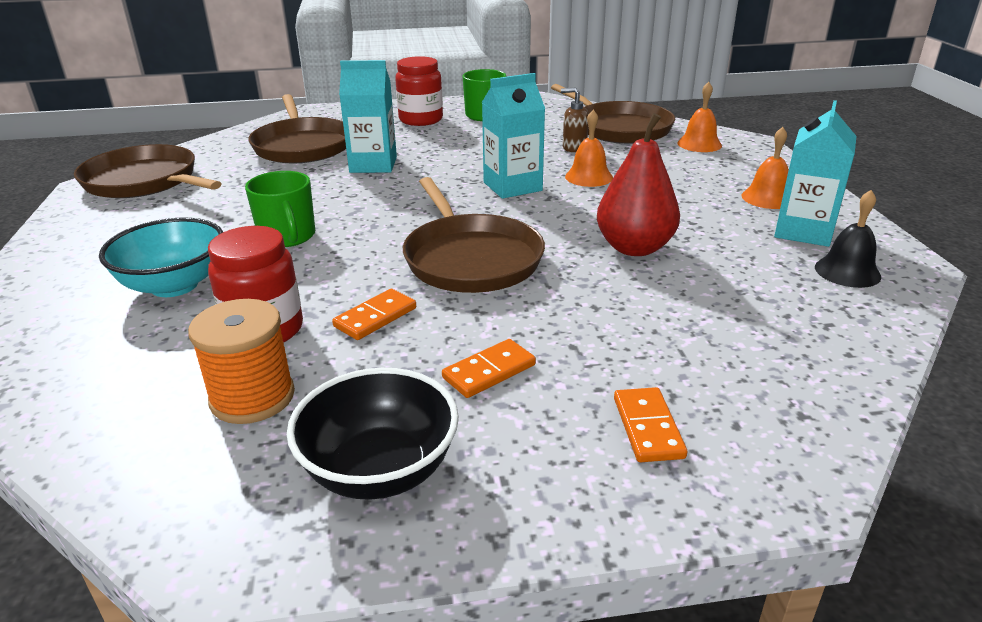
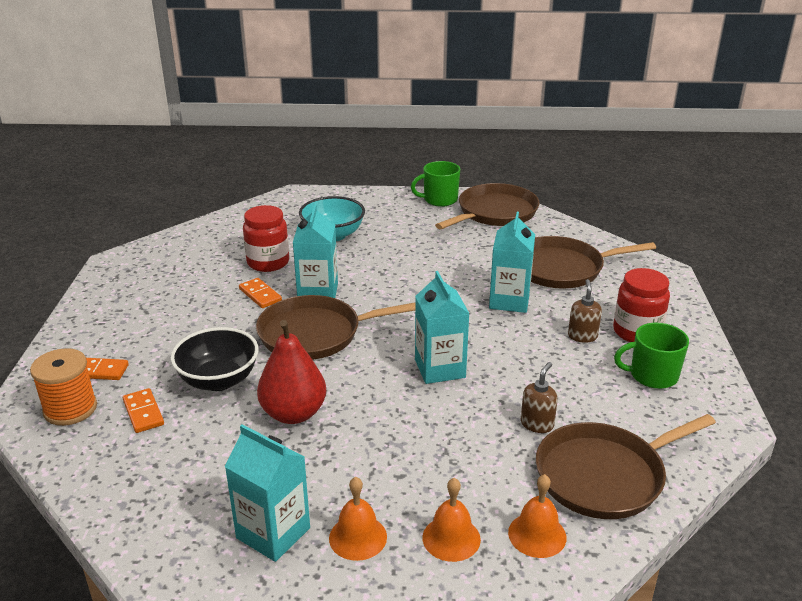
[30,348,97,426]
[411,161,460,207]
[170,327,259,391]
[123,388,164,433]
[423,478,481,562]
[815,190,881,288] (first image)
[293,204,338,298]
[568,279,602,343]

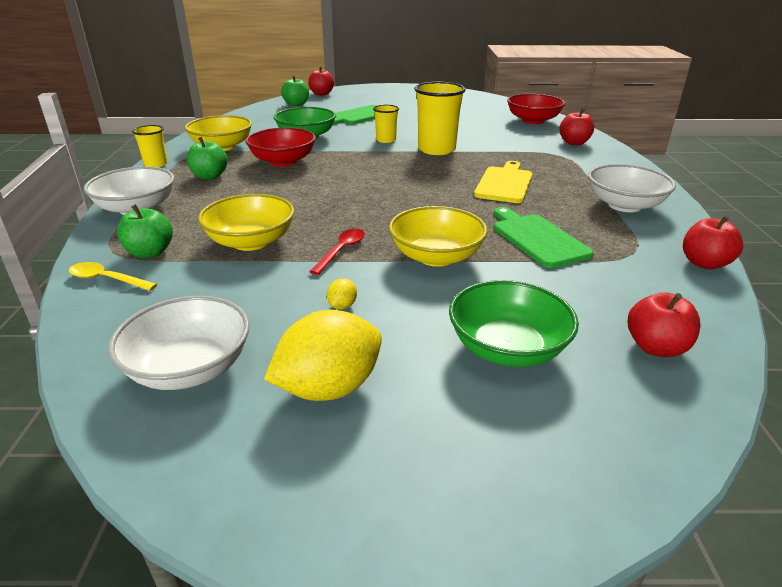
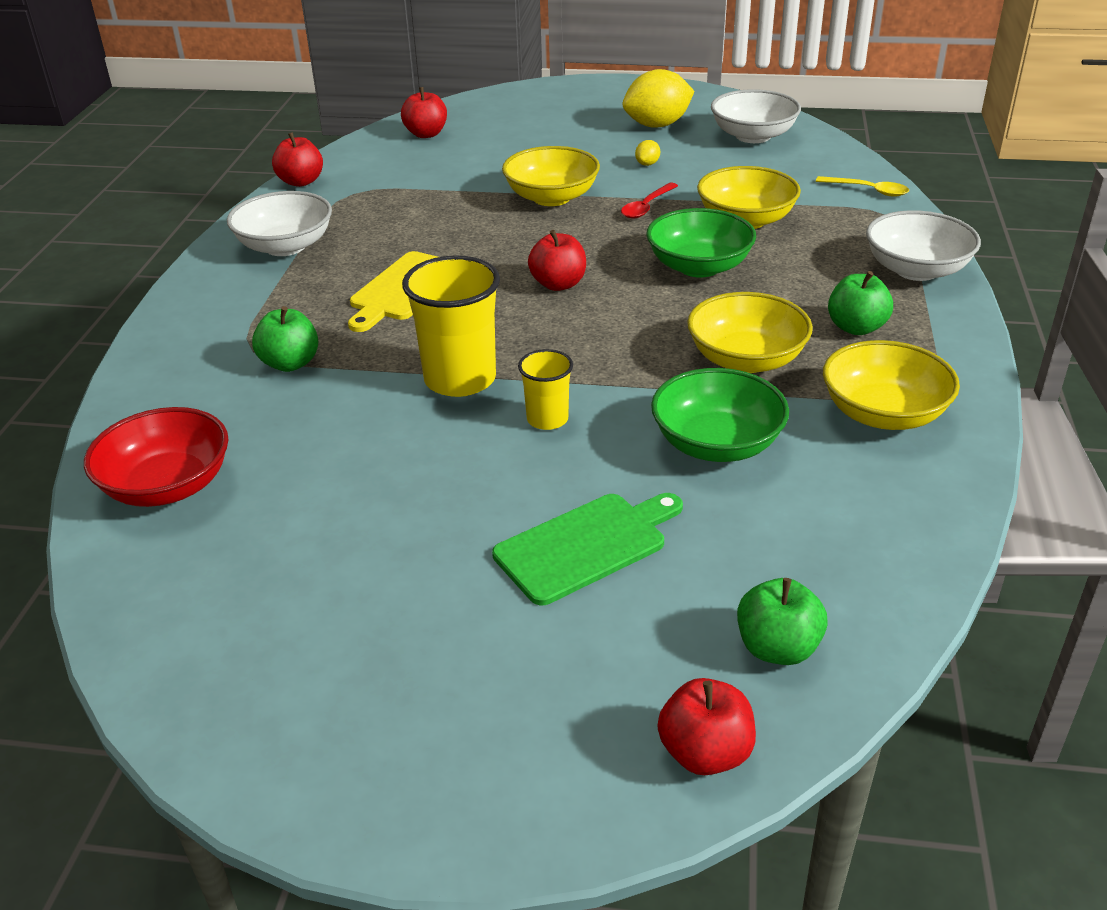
[252,306,318,372]
[132,125,168,168] (first image)
[687,292,813,373]
[646,208,756,278]
[494,207,594,268] (first image)
[528,230,586,291]

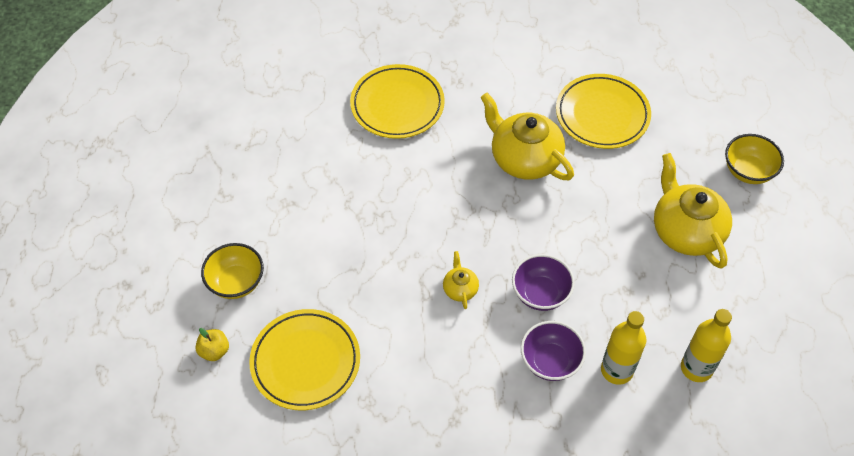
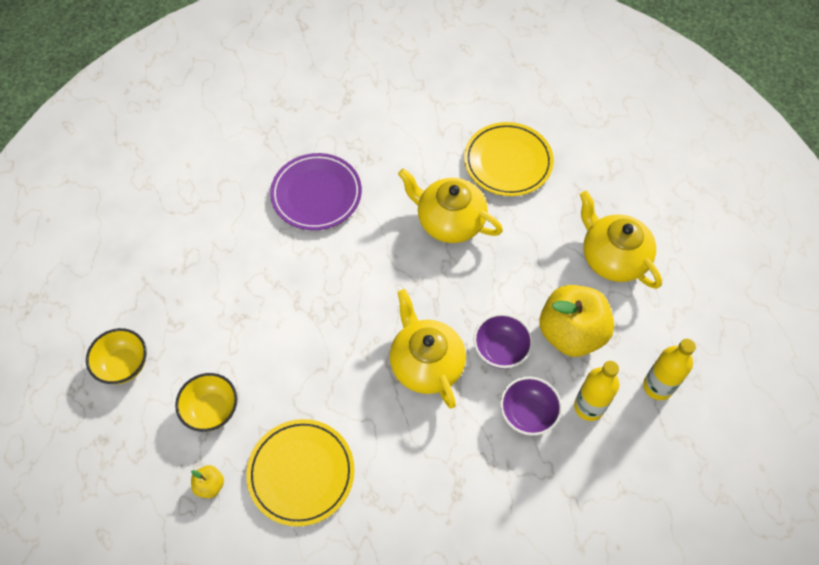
[270,153,362,230]
[390,289,466,409]
[86,328,147,384]
[539,285,614,357]

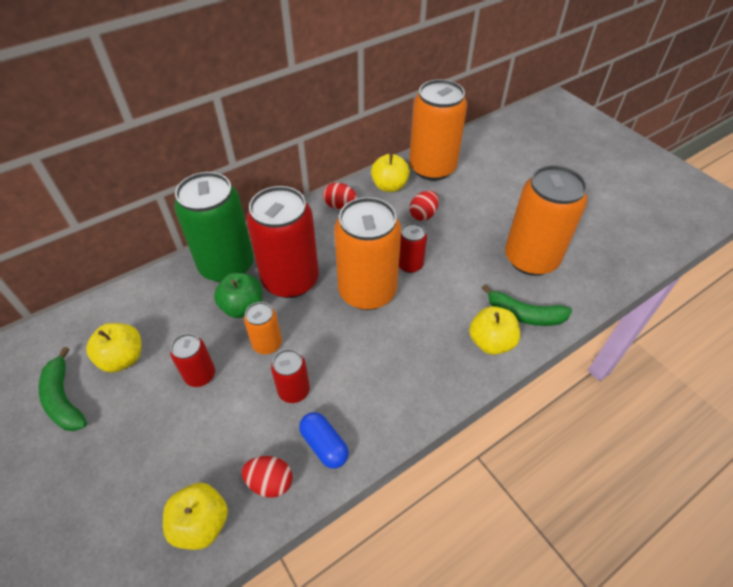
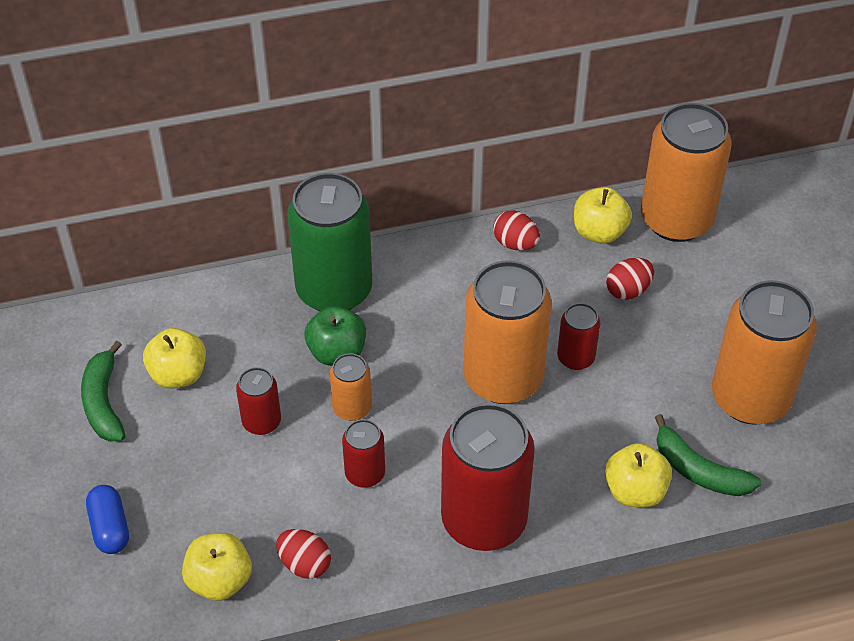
[441,403,535,551]
[86,485,129,554]

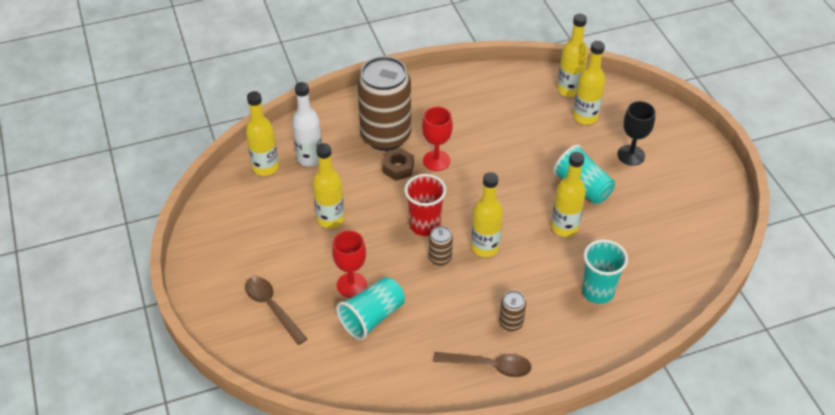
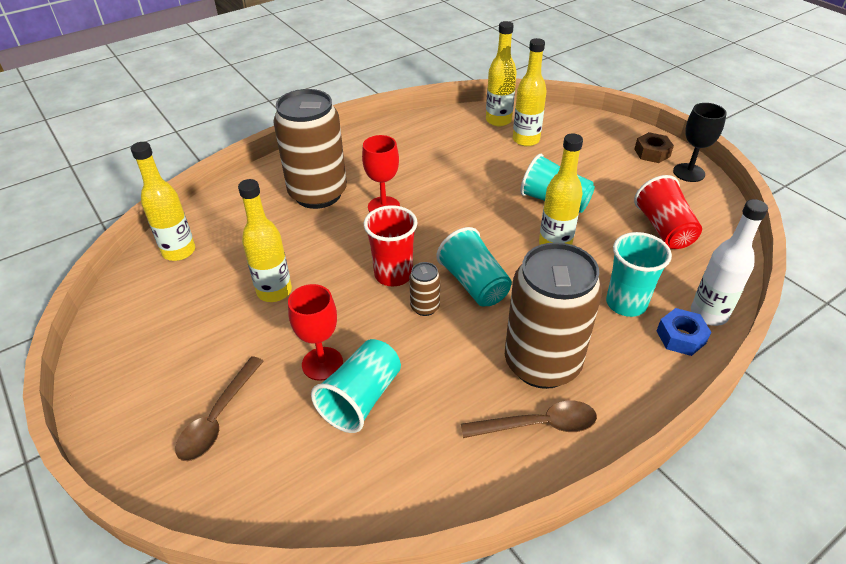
[175,356,264,461]
[691,199,768,326]
[634,132,674,163]
[436,227,512,307]
[505,242,602,389]
[673,103,727,182]
[634,175,702,249]
[657,308,711,356]

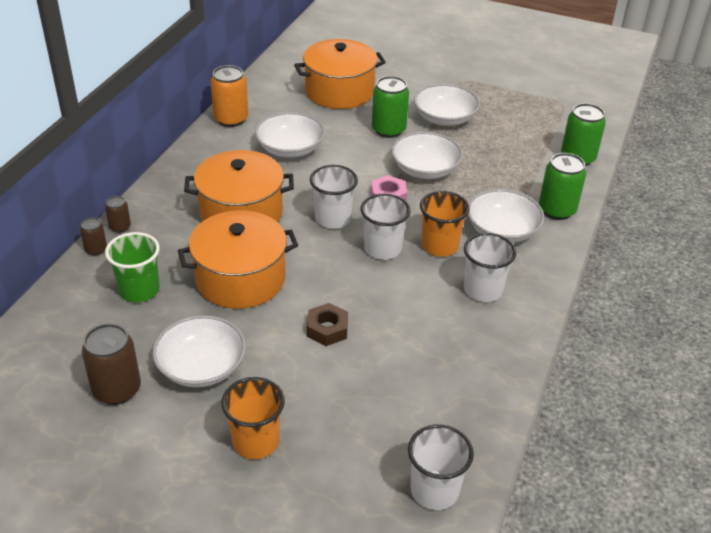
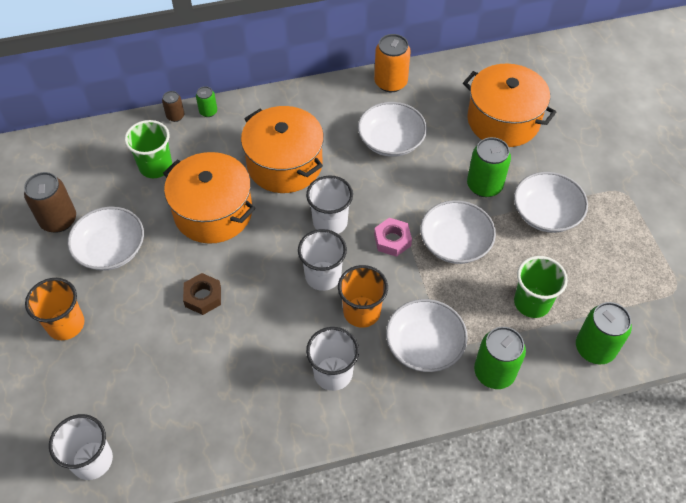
[196,86,217,117]
[514,256,568,318]

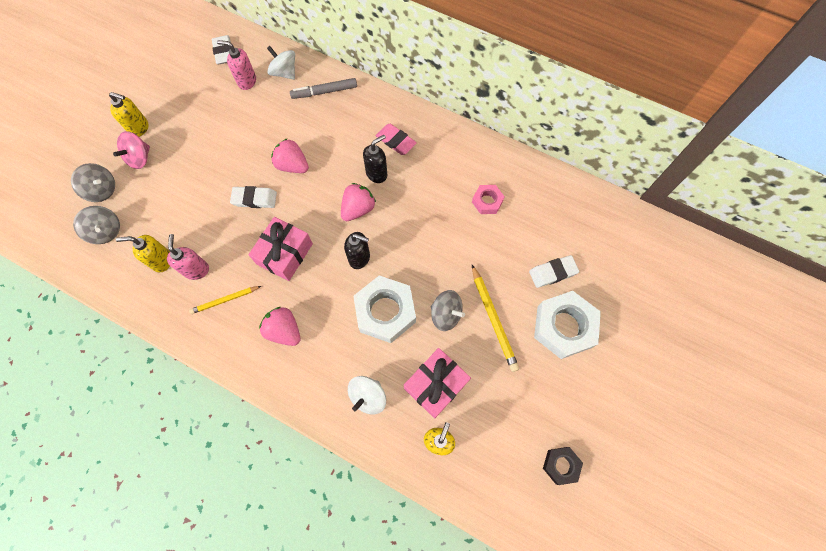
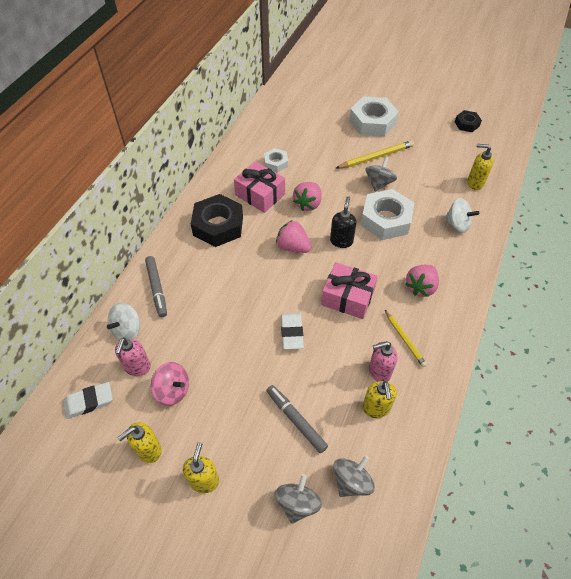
[151,362,189,406]
[293,182,322,211]
[363,135,387,183] (first image)
[191,194,243,247]
[234,161,285,213]
[264,148,288,173]
[529,255,579,288] (first image)
[117,422,162,463]
[266,385,328,453]

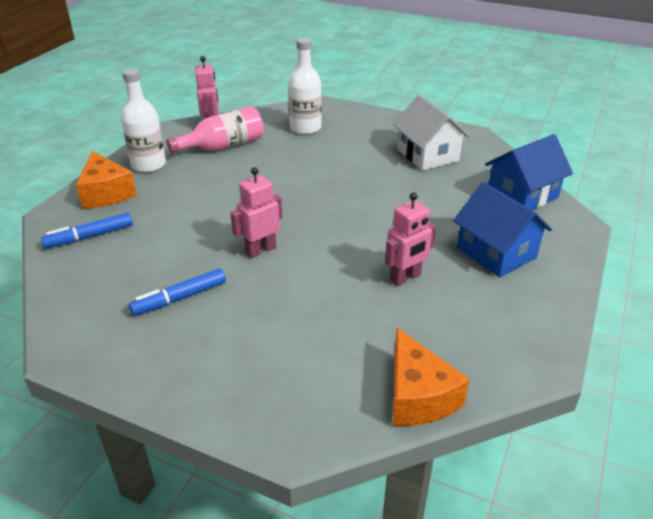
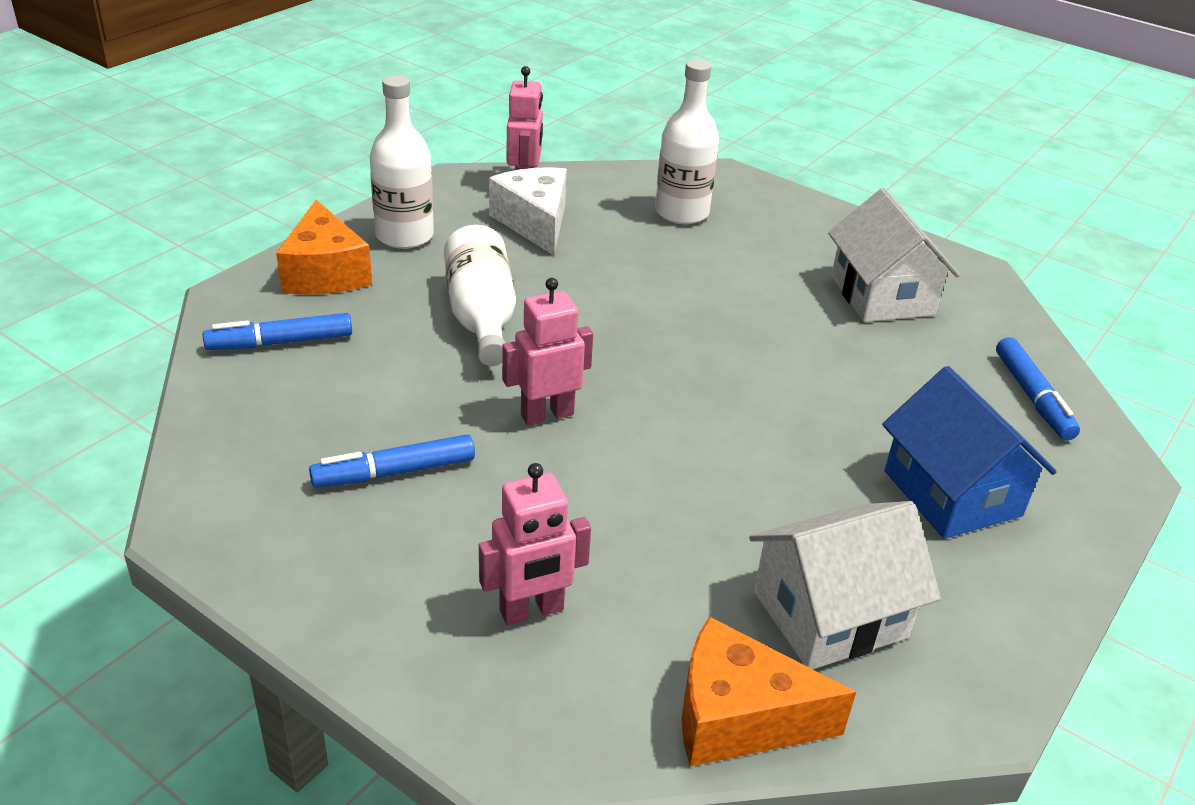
[489,167,567,256]
[479,463,591,626]
[682,616,856,767]
[996,337,1080,440]
[444,225,516,366]
[749,501,941,669]

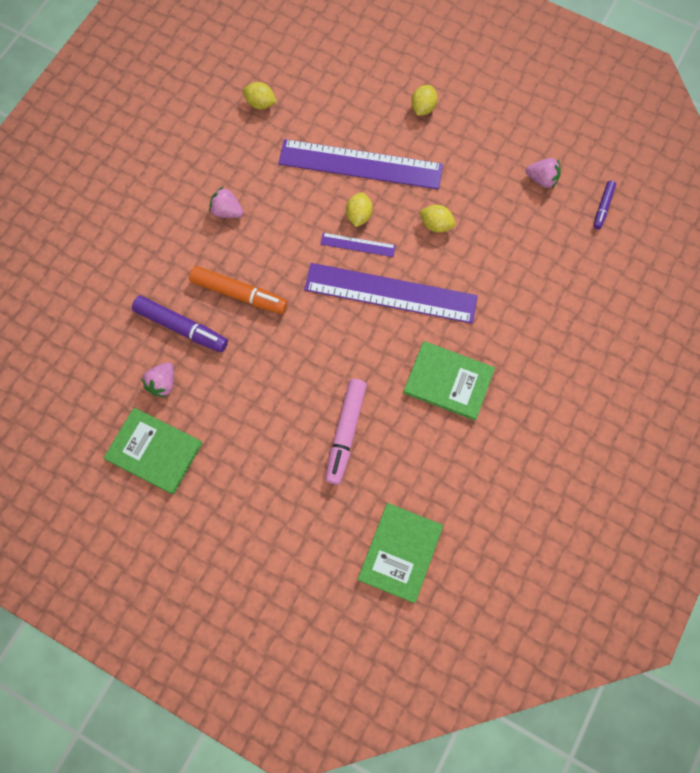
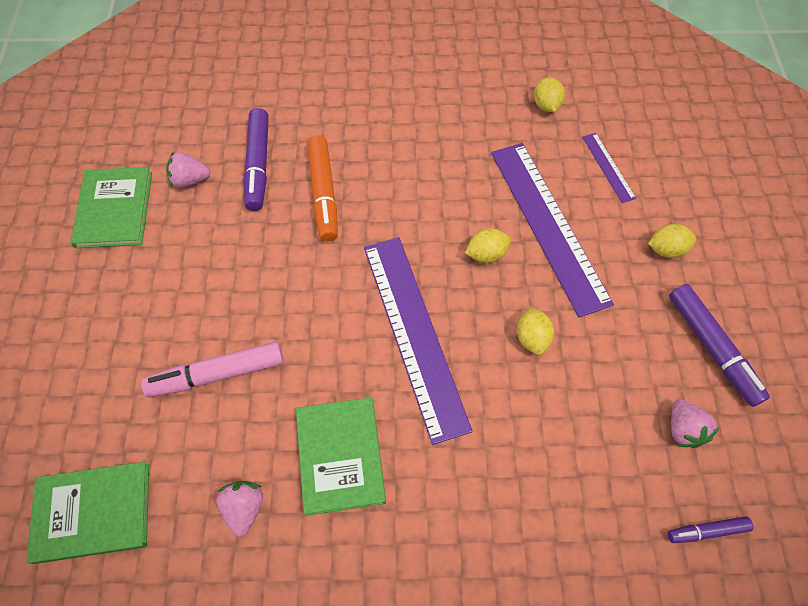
[217,481,263,537]
[582,133,636,203]
[669,284,770,407]

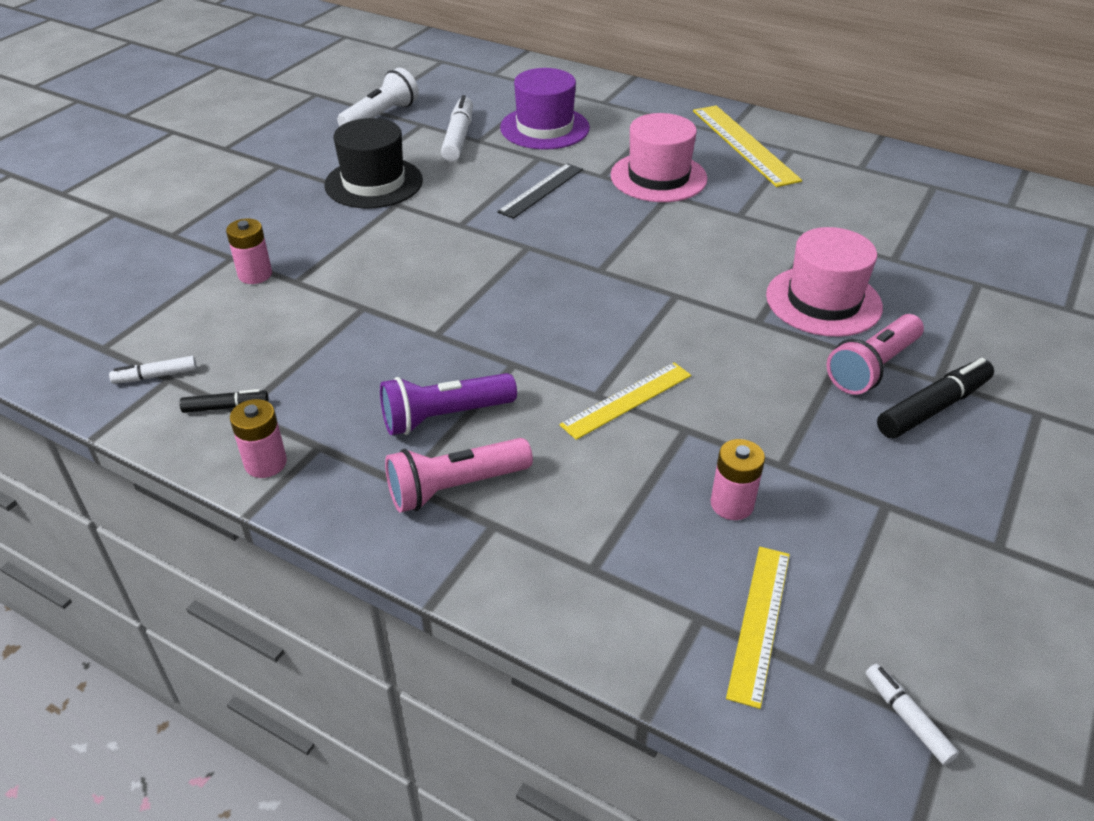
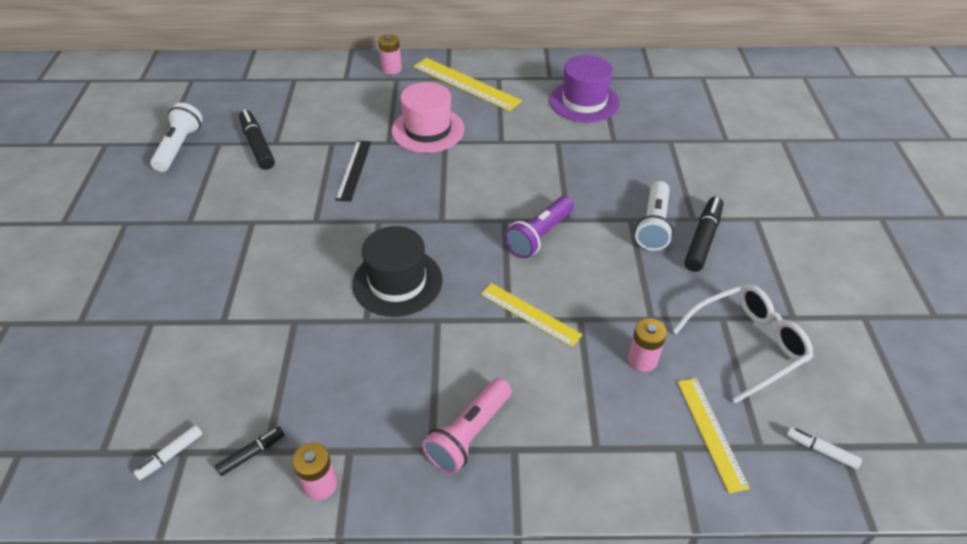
[378,34,402,75]
[352,226,443,317]
[504,196,574,258]
[239,110,275,170]
[550,55,620,123]
[481,283,583,347]
[766,227,883,337] (first image)
[635,181,674,251]
[672,284,814,403]

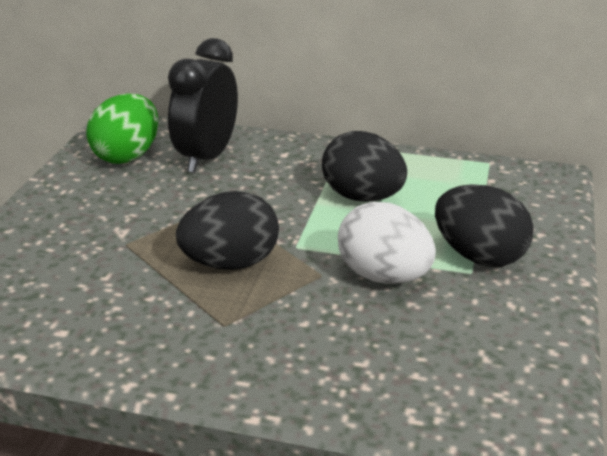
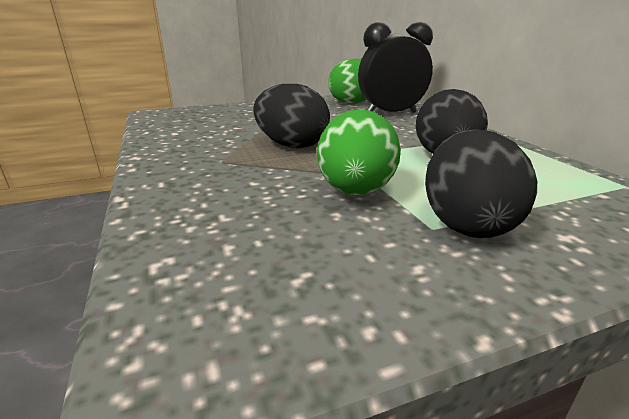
[317,109,401,195]

